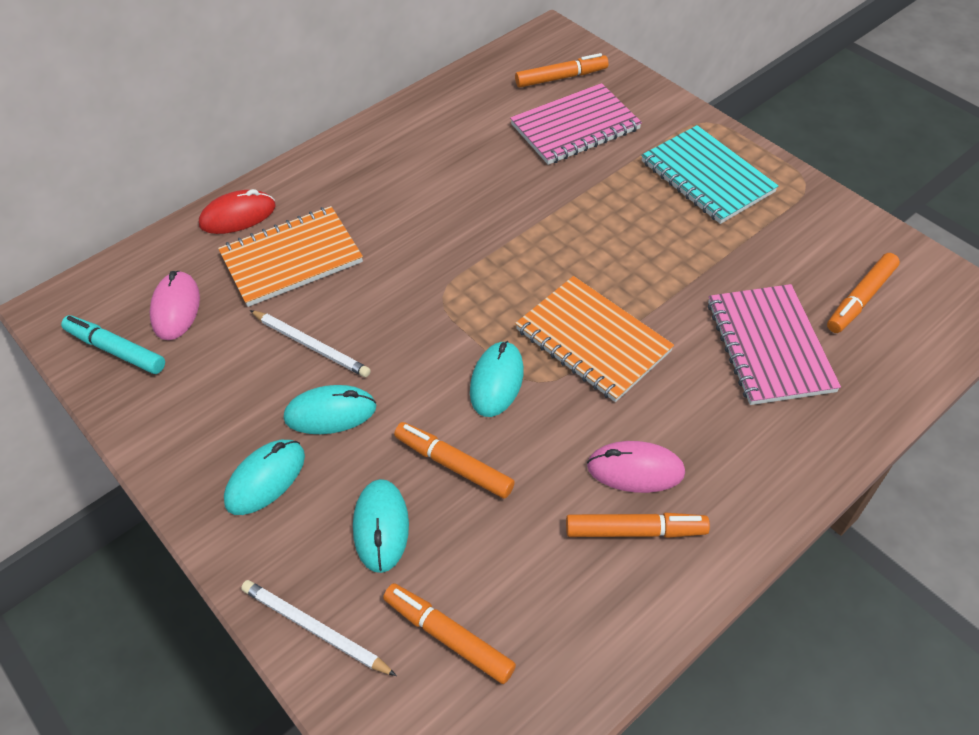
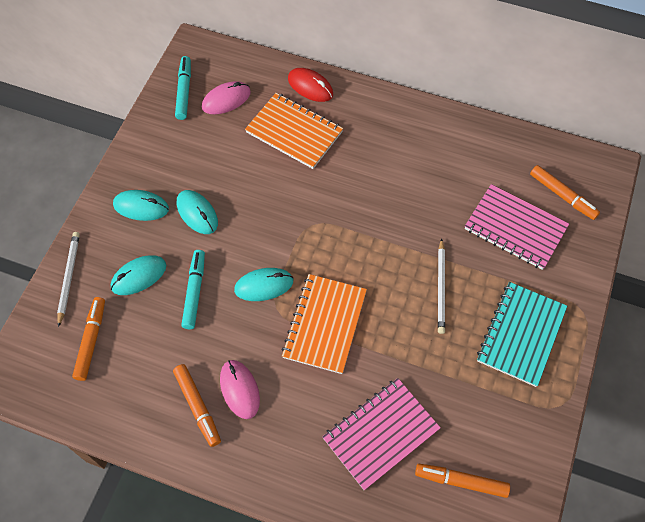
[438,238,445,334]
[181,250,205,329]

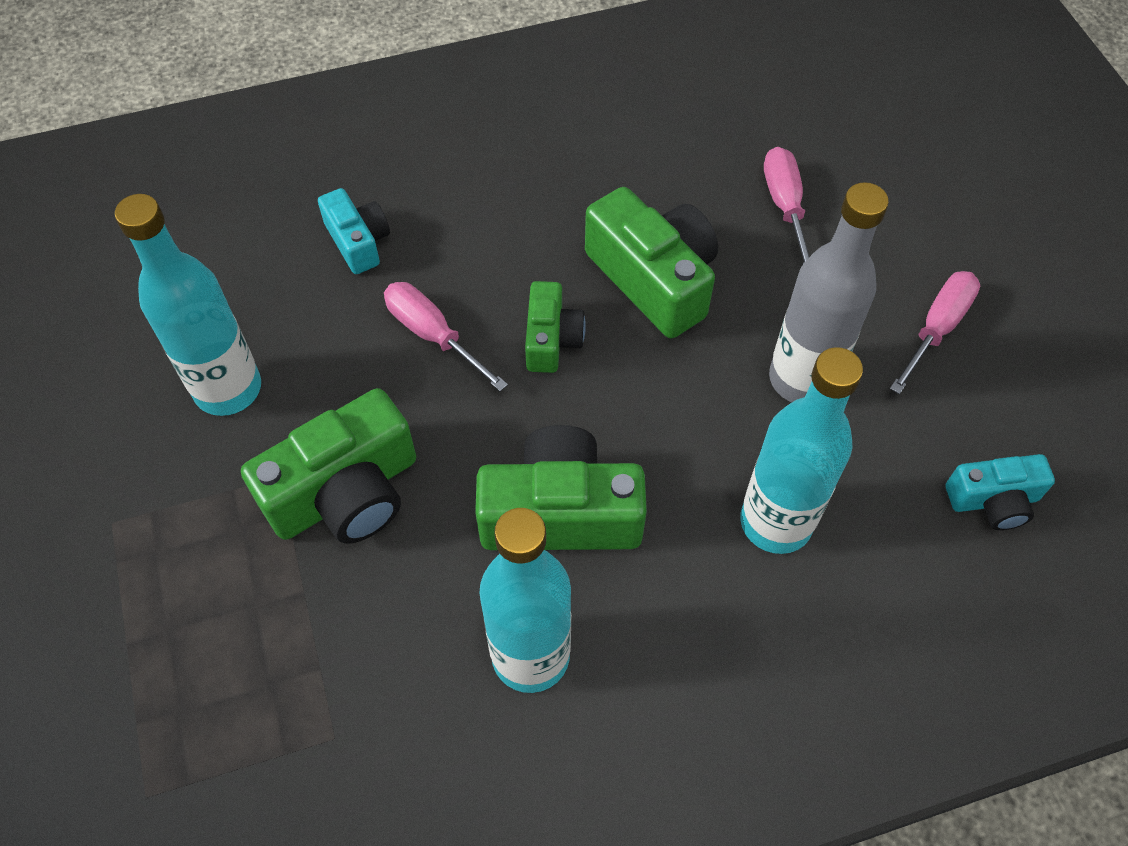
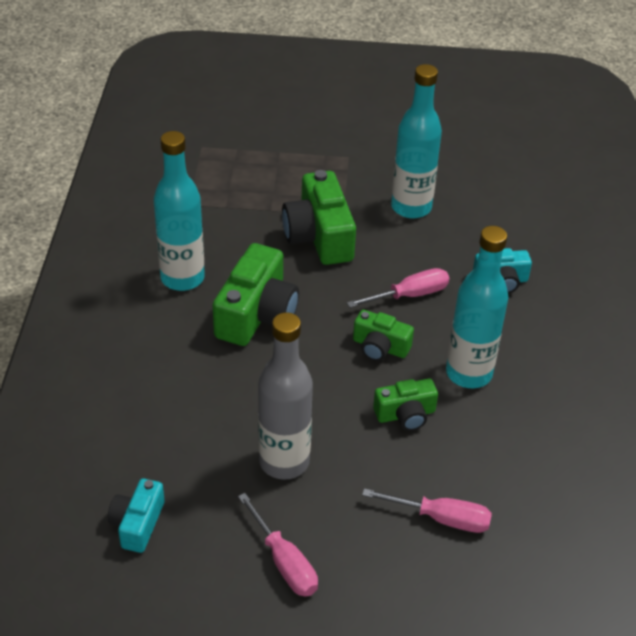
[373,379,438,431]
[446,226,508,388]

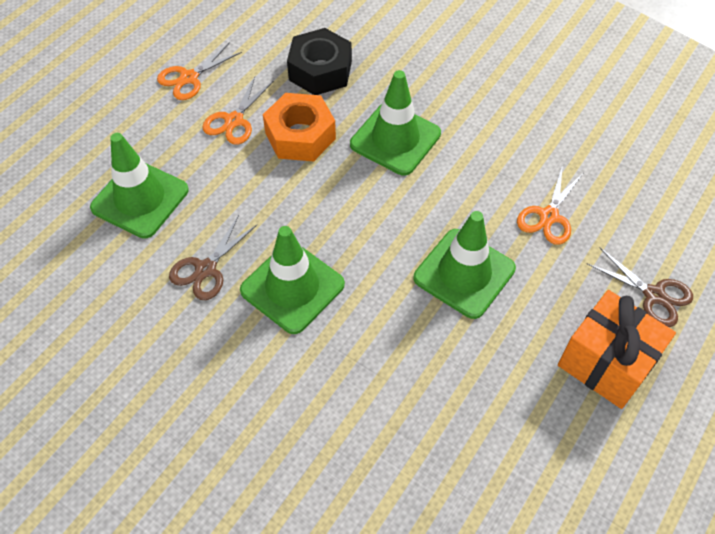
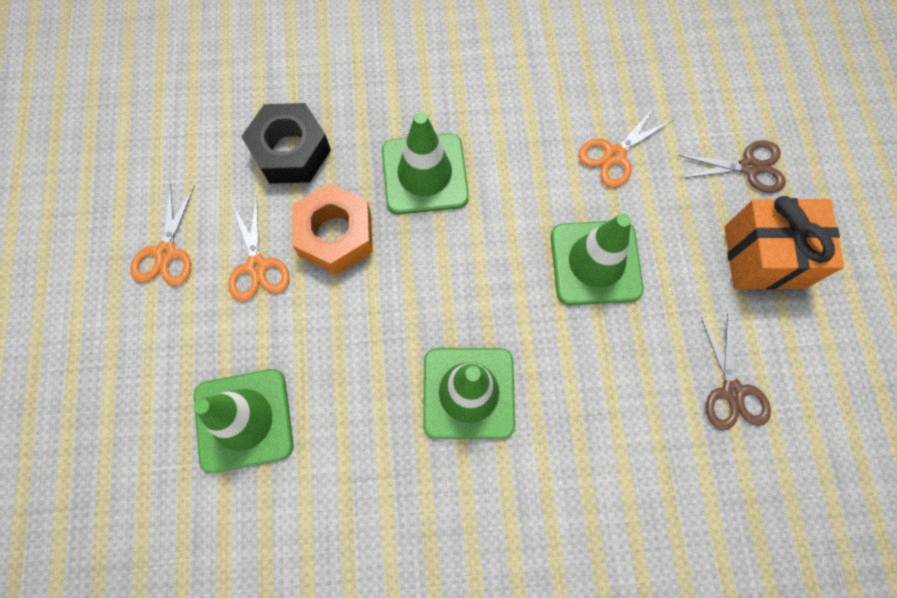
[701,313,771,430]
[578,106,673,188]

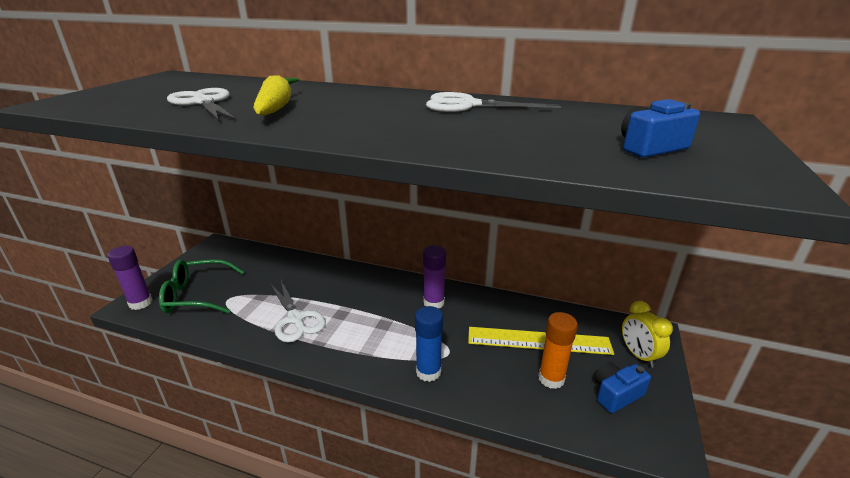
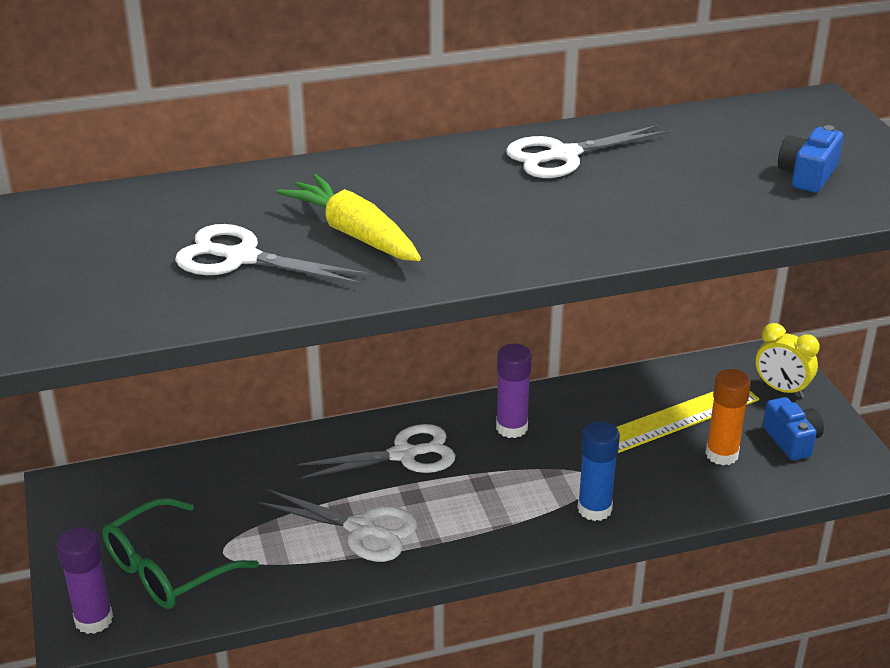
[763,397,824,460]
[297,424,455,479]

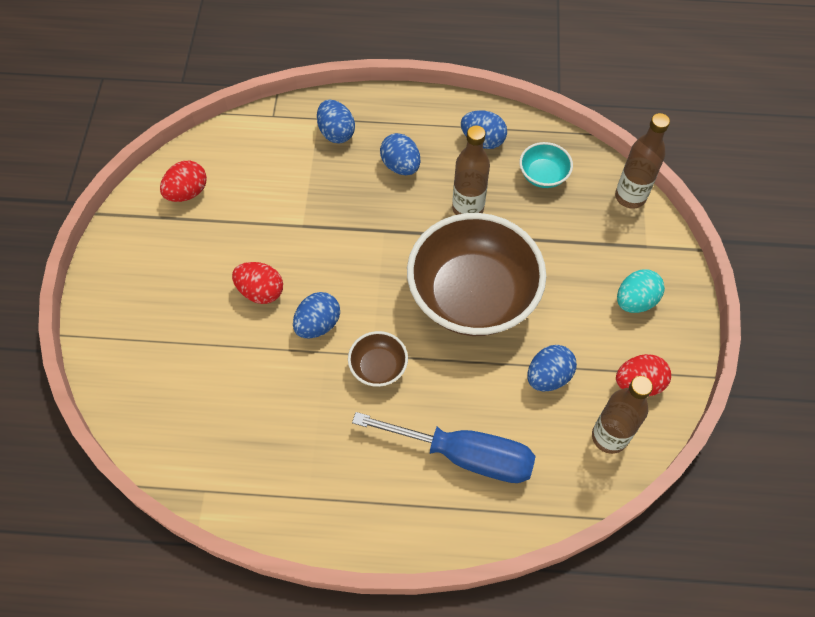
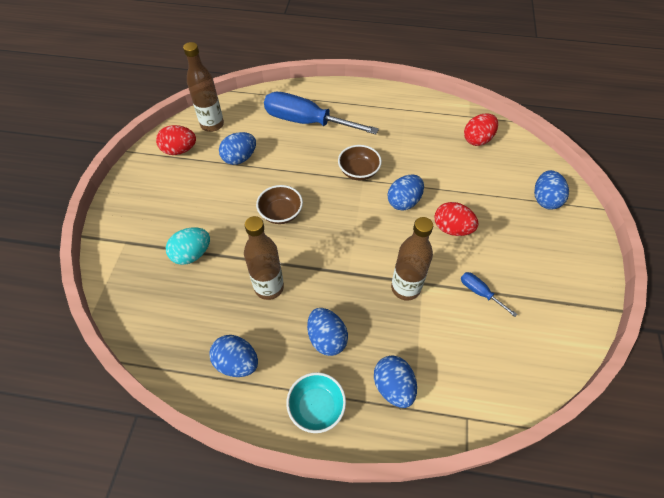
[464,114,498,146]
[256,185,303,224]
[286,372,346,433]
[391,217,433,301]
[166,227,210,265]
[461,272,518,317]
[534,170,569,210]

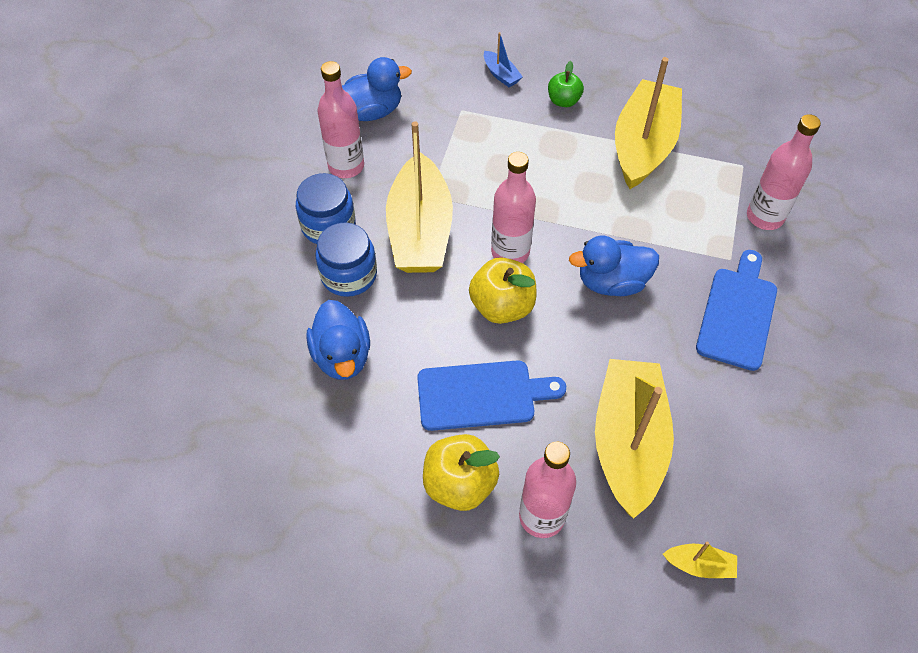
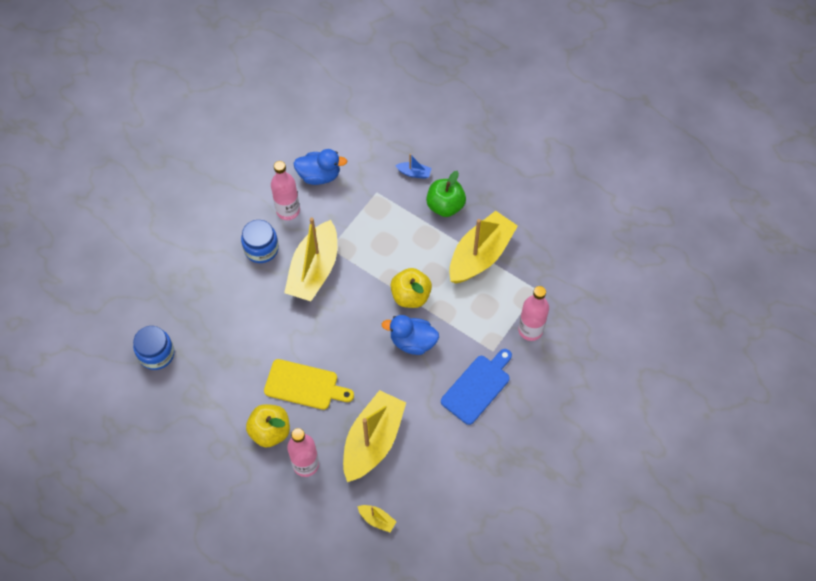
[306,300,370,380] (first image)
[133,326,175,370]
[264,359,354,410]
[391,268,432,308]
[395,154,431,179]
[491,152,536,263] (first image)
[426,171,466,217]

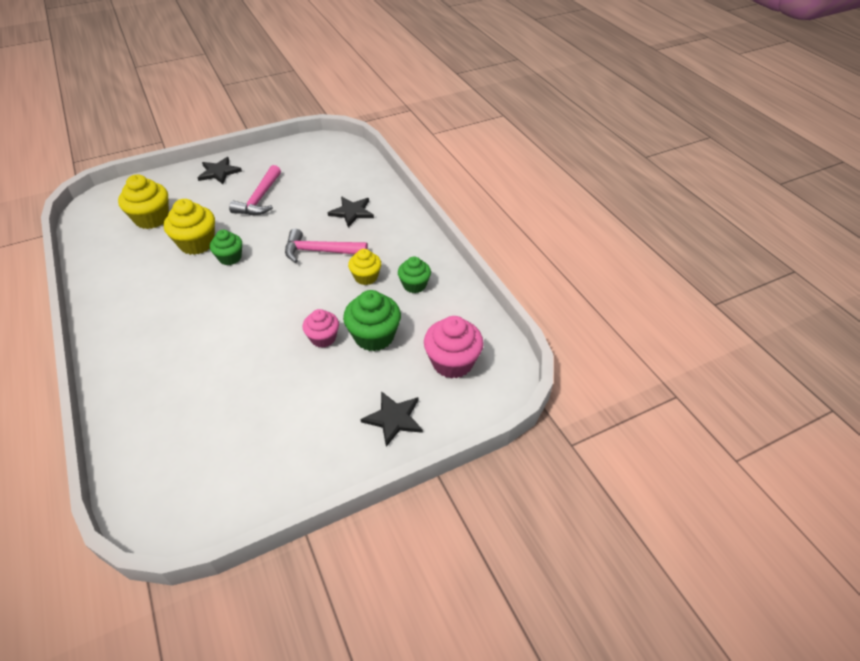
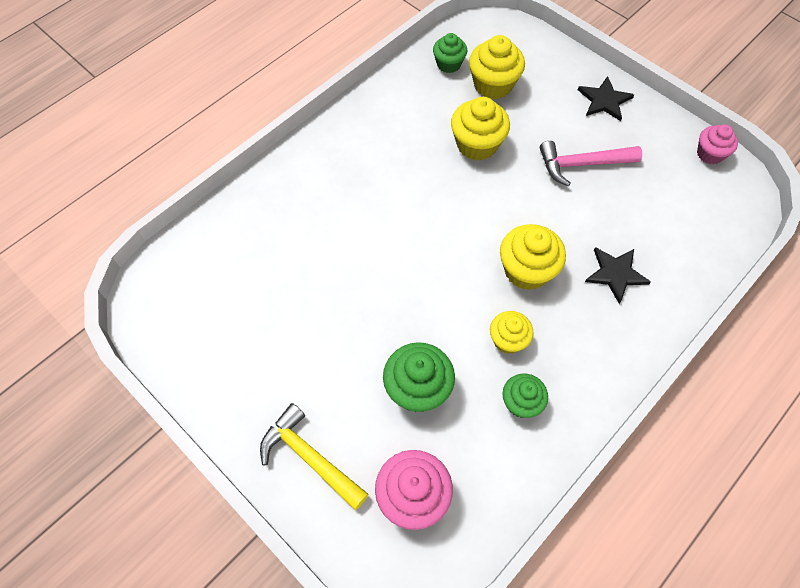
[433,33,467,73]
[500,224,566,290]
[697,124,738,165]
[260,403,369,510]

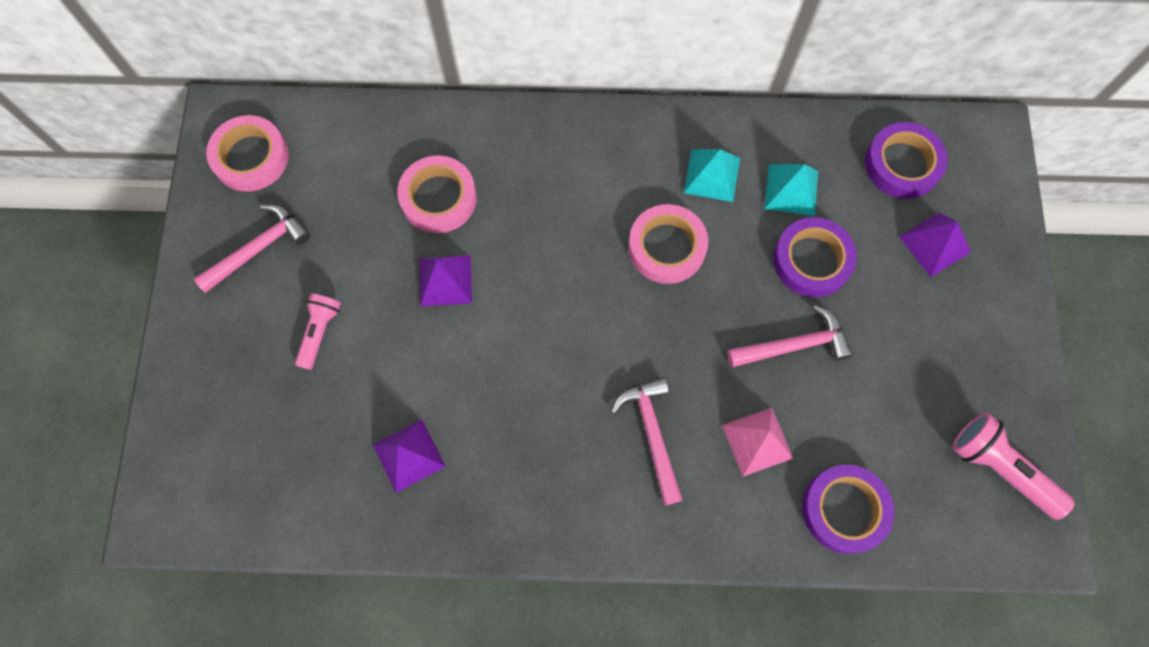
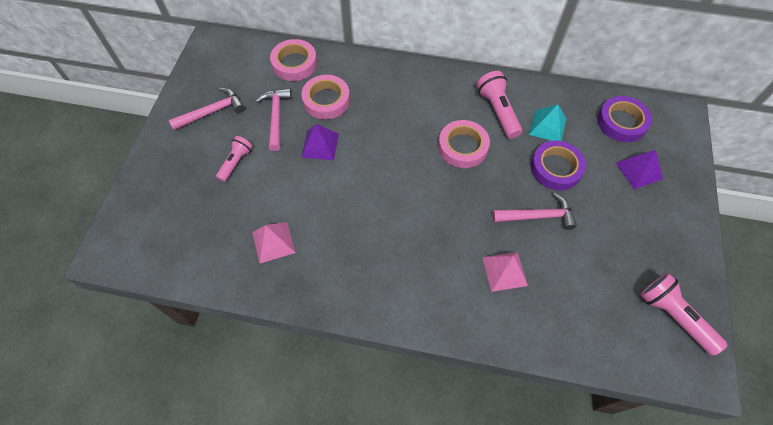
[270,39,317,81]
[252,222,296,263]
[256,88,292,151]
[477,71,522,139]
[802,464,894,554] (first image)

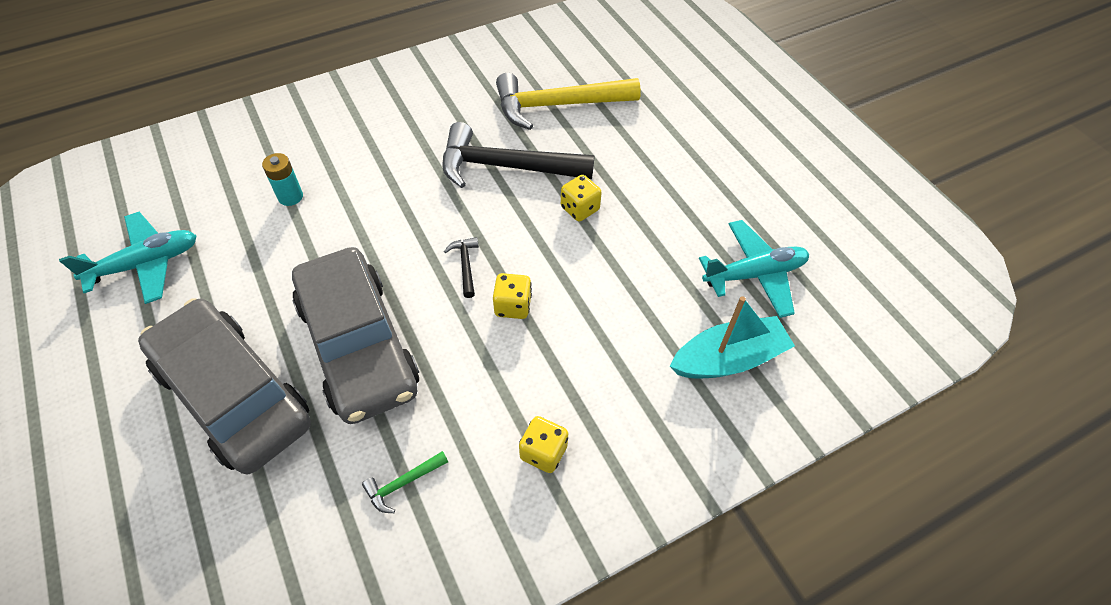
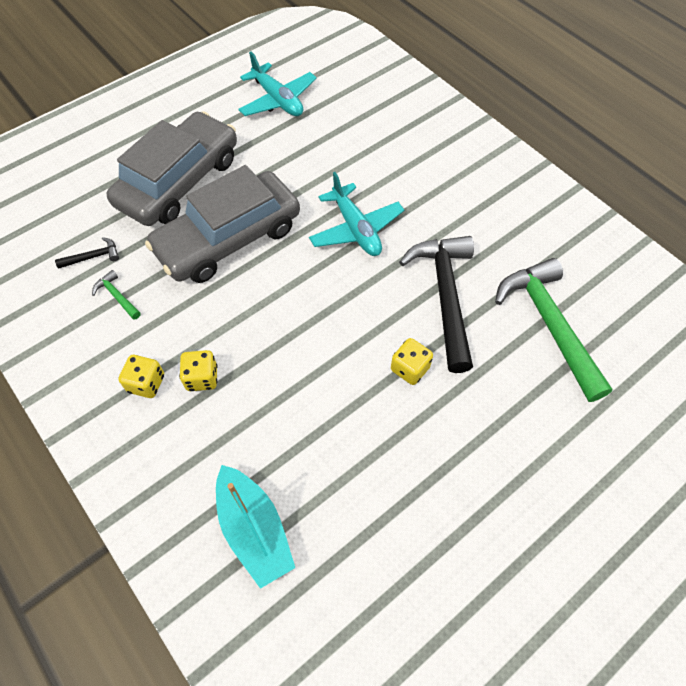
[262,153,303,206] (first image)
[55,237,119,269]
[179,350,217,391]
[495,258,613,402]
[309,172,404,256]

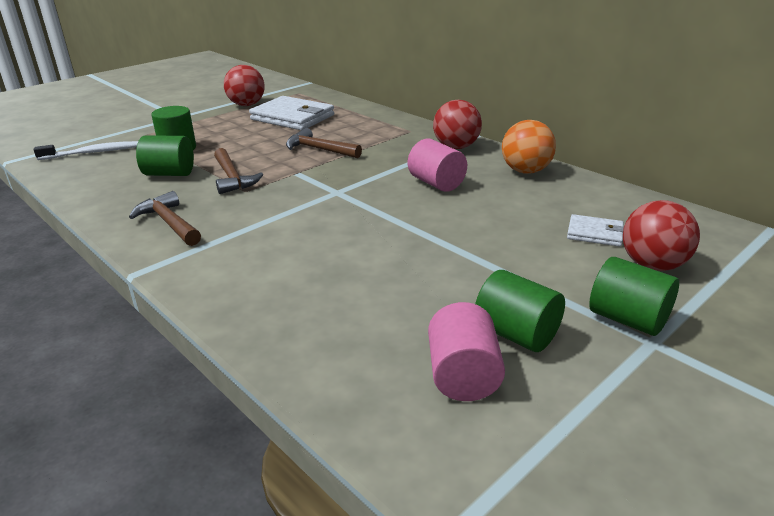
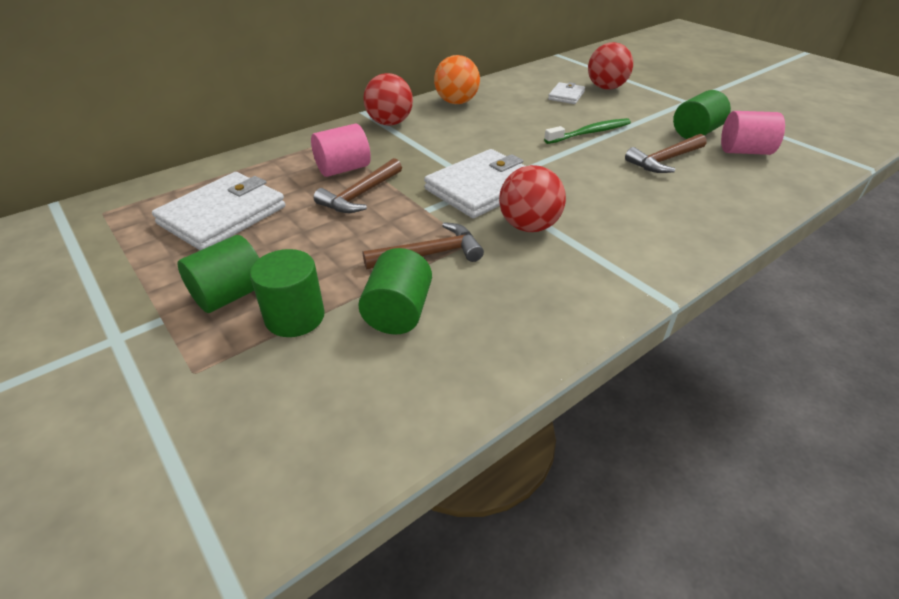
[33,141,138,160] (first image)
[625,134,707,173]
[499,165,566,232]
[311,123,371,177]
[177,235,259,313]
[424,149,525,218]
[544,118,631,144]

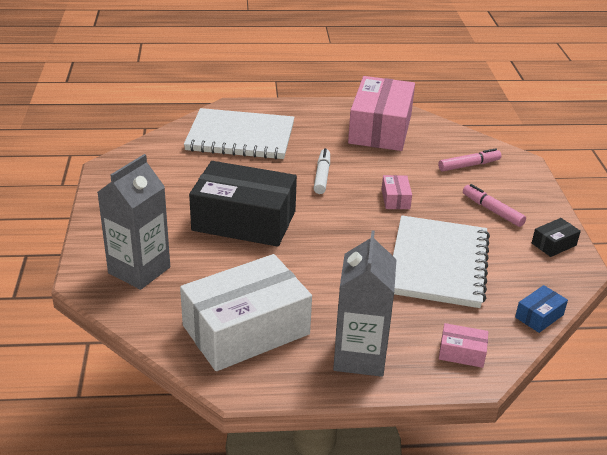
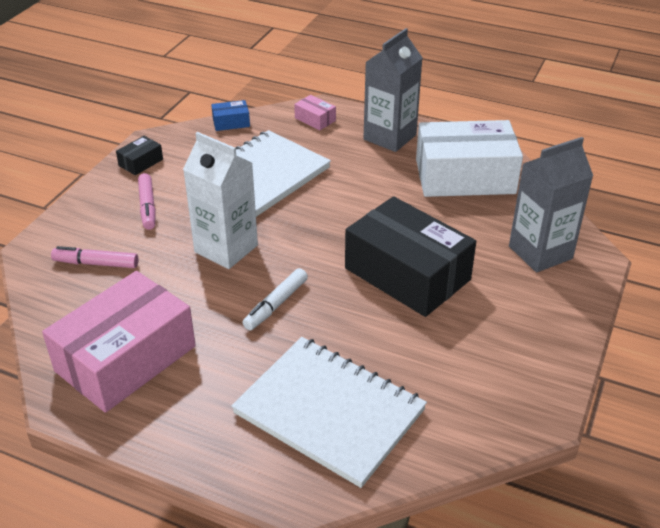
[183,132,258,269]
[116,136,163,175]

